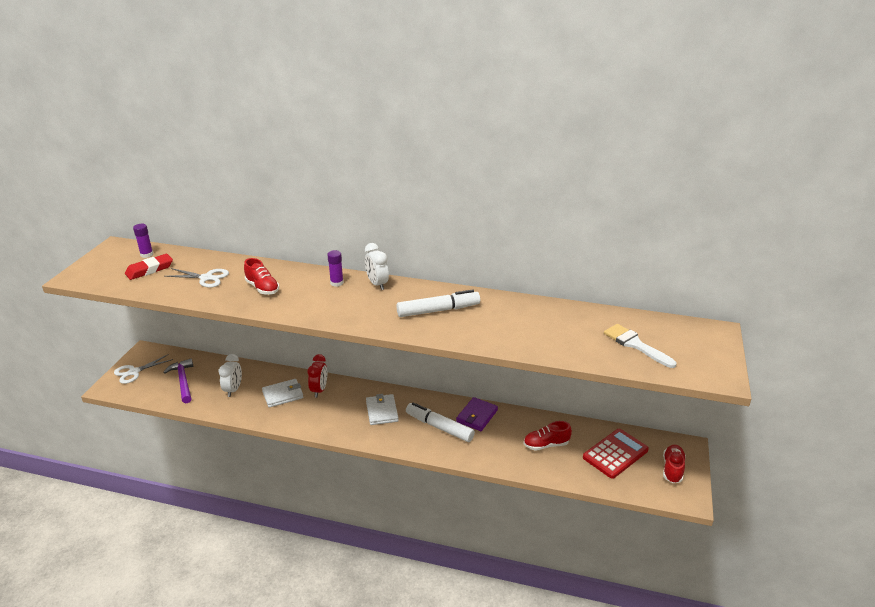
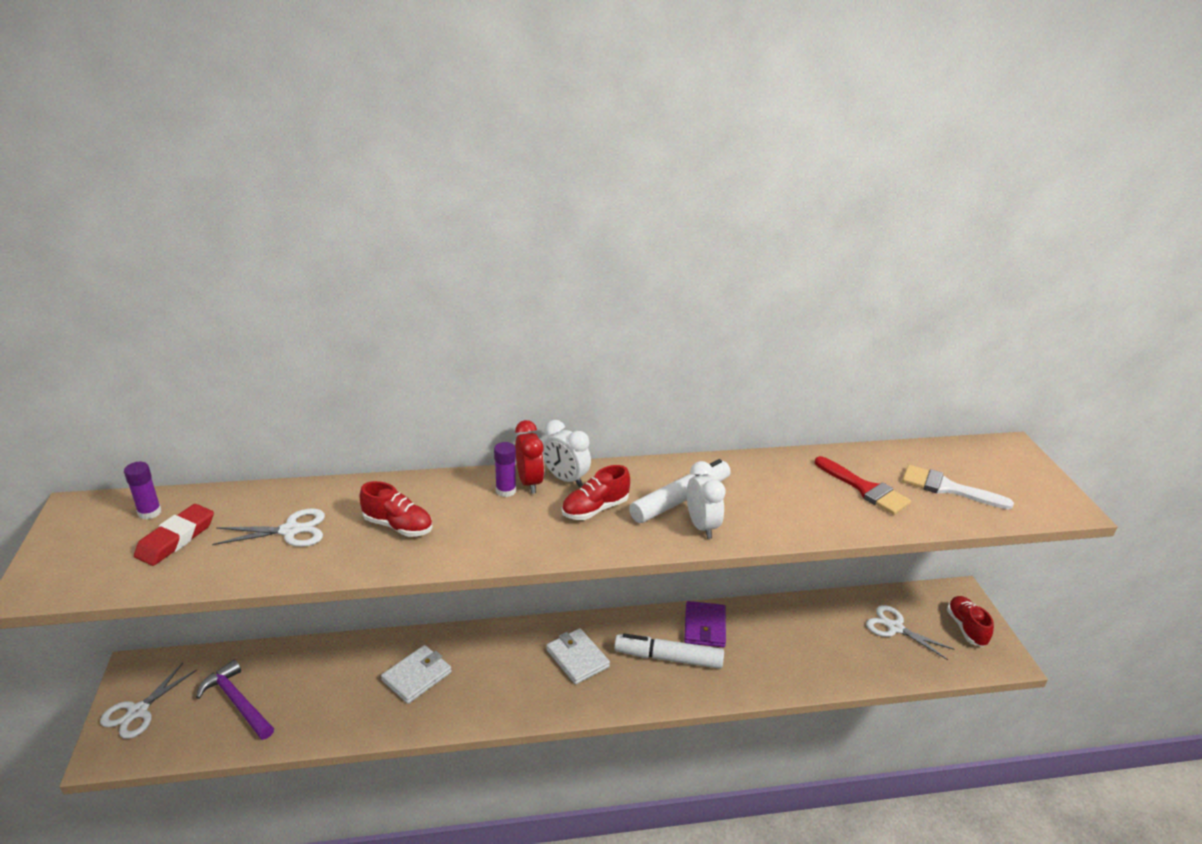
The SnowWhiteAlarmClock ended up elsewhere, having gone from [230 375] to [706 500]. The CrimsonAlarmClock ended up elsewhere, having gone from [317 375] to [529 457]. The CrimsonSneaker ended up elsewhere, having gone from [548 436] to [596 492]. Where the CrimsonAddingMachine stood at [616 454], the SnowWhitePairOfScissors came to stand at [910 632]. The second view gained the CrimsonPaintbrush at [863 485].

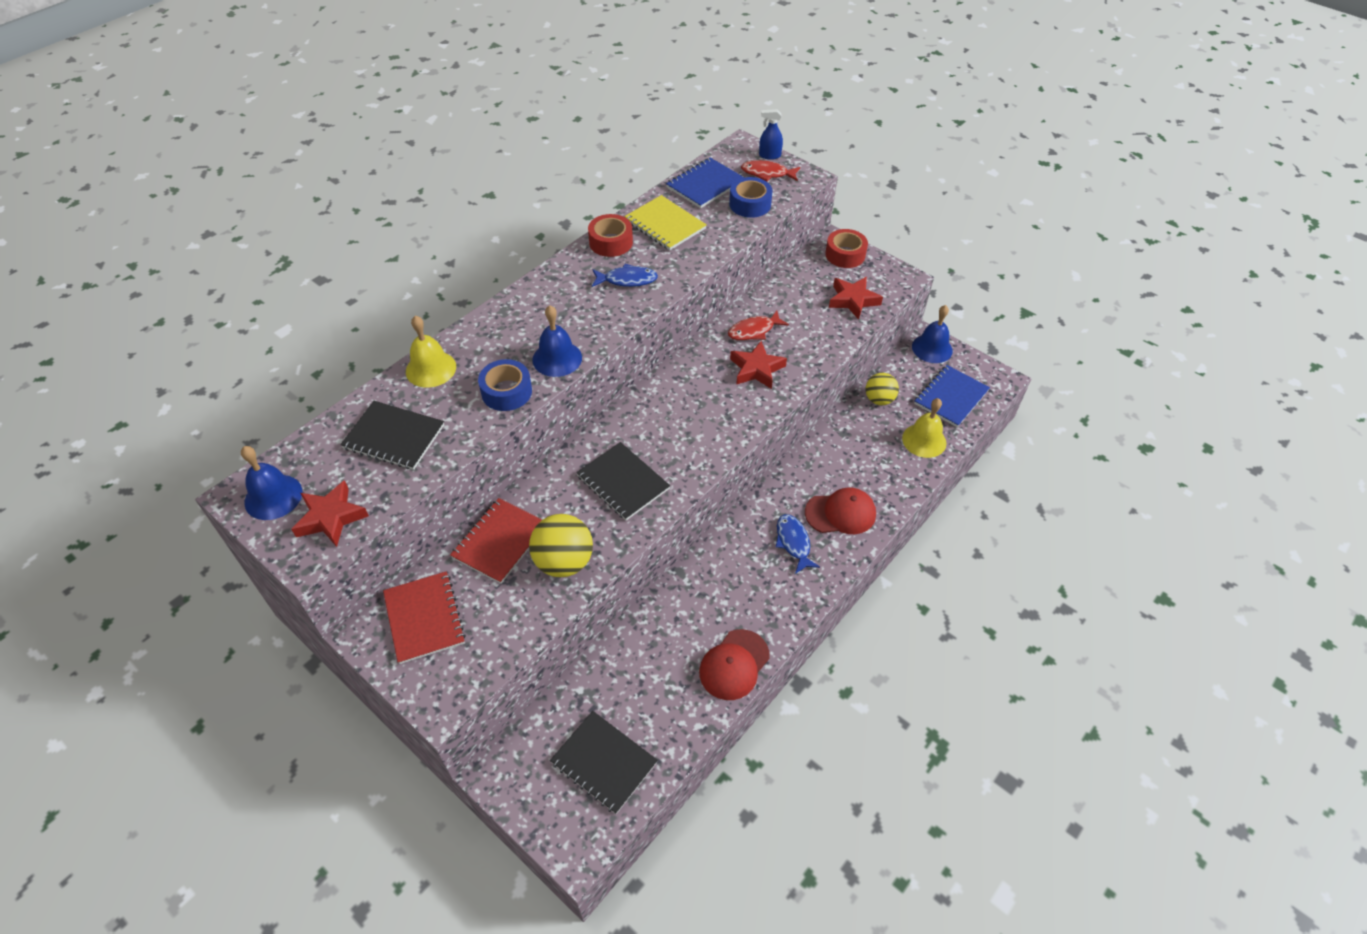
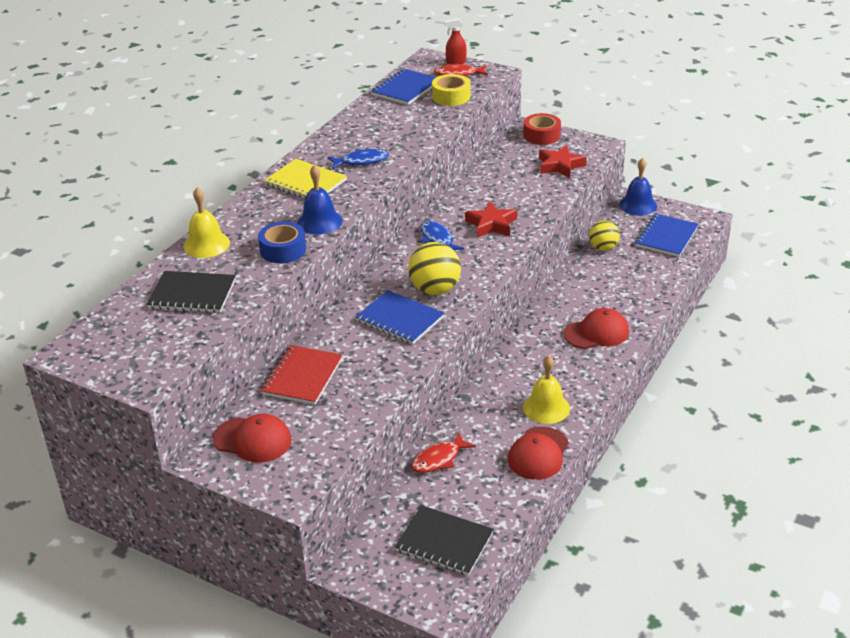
What was the CobaltSprayer at [771 134] turned into the CrimsonSprayer at [455 41]. What was the CobaltStickyTape at [751 197] turned into the BrightYellowStickyTape at [451 90]. The BrightYellowExerciseBook ended up elsewhere, having gone from [665 223] to [305 178]. The second view lost the CrimsonStickyTape at [610 235]. The CrimsonFishFigure ended up elsewhere, having gone from [758 325] to [443 453]. The BrightYellowSchoolBell ended up elsewhere, having gone from [924 428] to [546 390]. What was the EbonyExerciseBook at [623 481] turned into the CobaltExerciseBook at [400 317]. The second view lost the CobaltSchoolBell at [271 483]. The second view lost the CrimsonStarShape at [330 513]. The BrightYellowBall ended up elsewhere, having gone from [561 545] to [434 268]. The CobaltFishFigure ended up elsewhere, having gone from [798 544] to [442 235]. Where the CrimsonExerciseBook stood at [424 617], the CrimsonBaseballCap came to stand at [252 438].

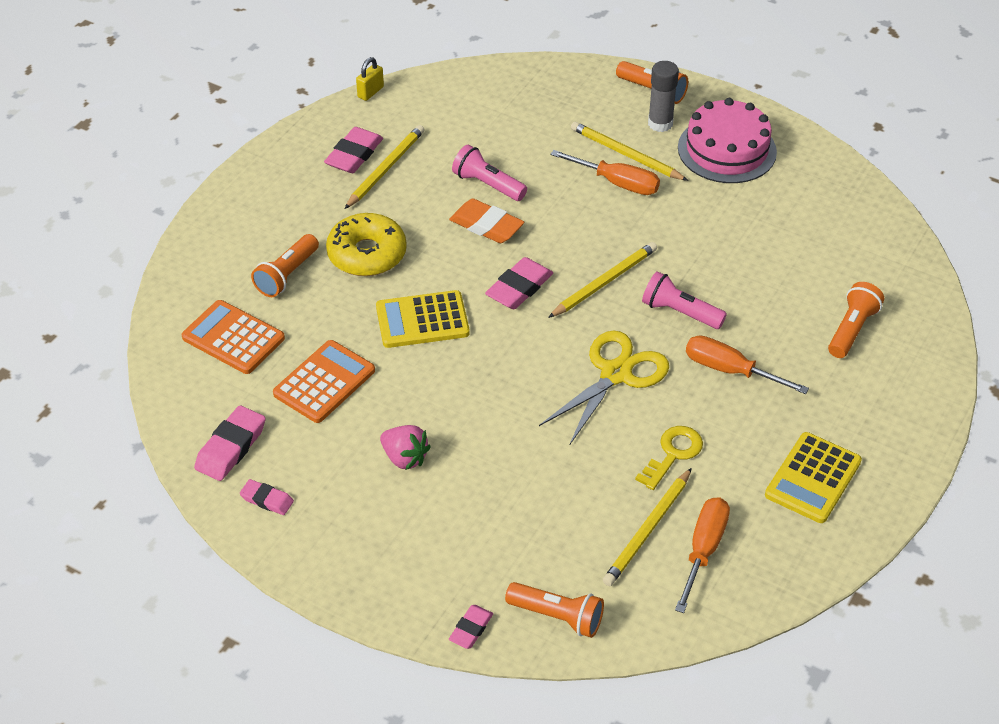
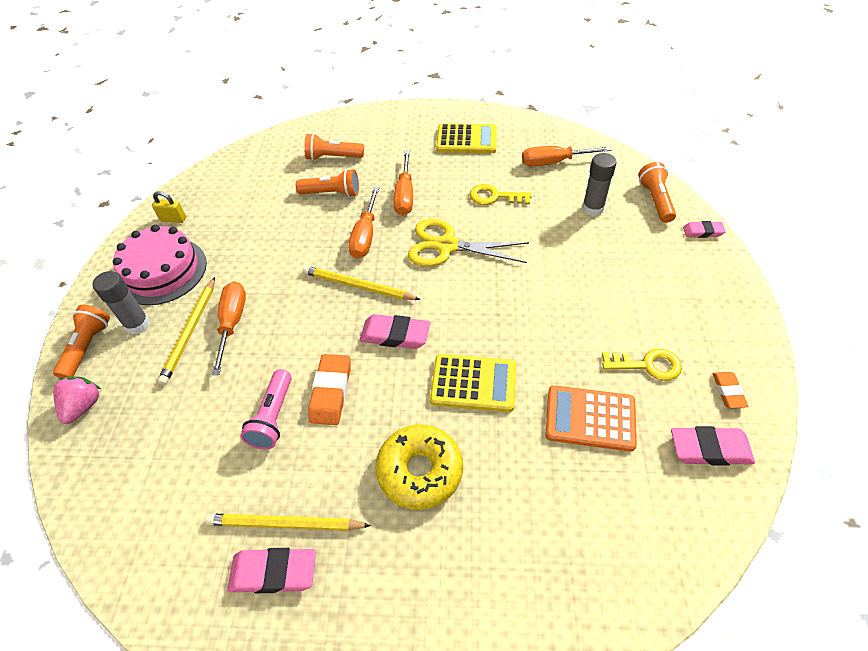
The BrightYellowLock ended up elsewhere, having gone from [370 79] to [169 207]. The BrightOrangeFlashlight ended up elsewhere, having gone from [285 265] to [327 183]. Where the RosyFlashlight stood at [684 300], the BrightOrangeFlatScrewdriver came to stand at [363 223]. The BrightYellowAddingMachine at [423 319] ended up facing another way, 45 degrees counterclockwise from before. The second view lost the BrightOrangeAddingMachine at [233 337]. The RosyToyStrawberry ended up elsewhere, having gone from [405 447] to [77 400]. The second view lost the BrightYellowWoodenPencil at [647 527]. What was the RosyGumEraser at [267 497] turned into the BrightOrangeGumEraser at [730 390]. The second view gained the GreyGlue at [599 184]. The second view gained the BrightYellowDoorKey at [642 365].

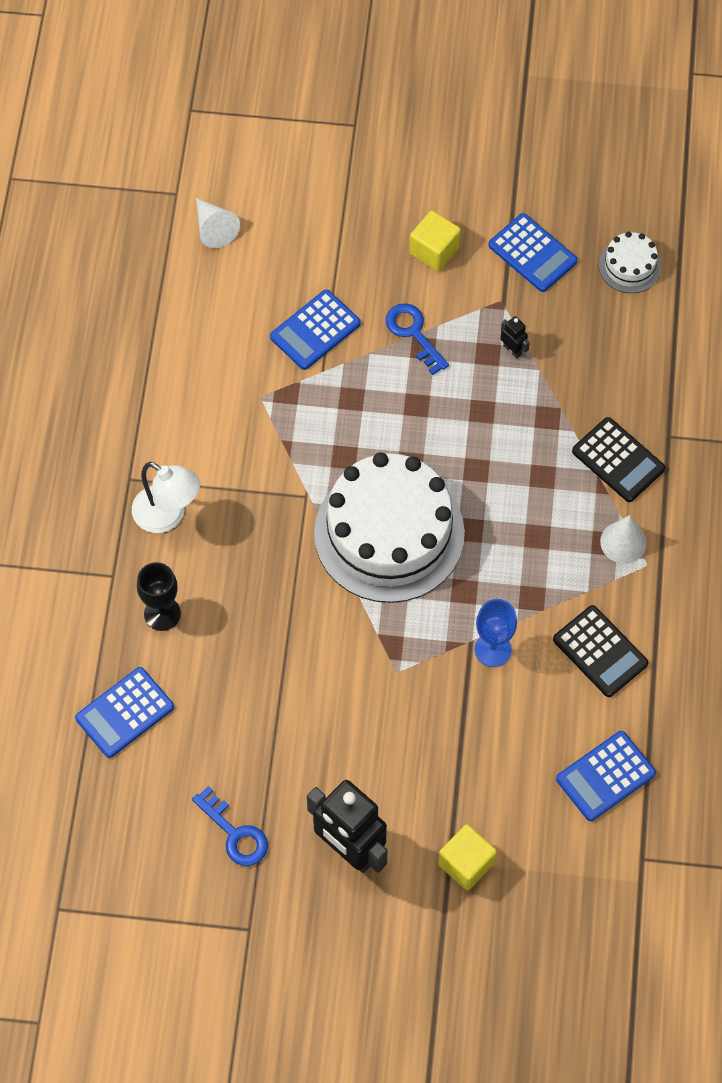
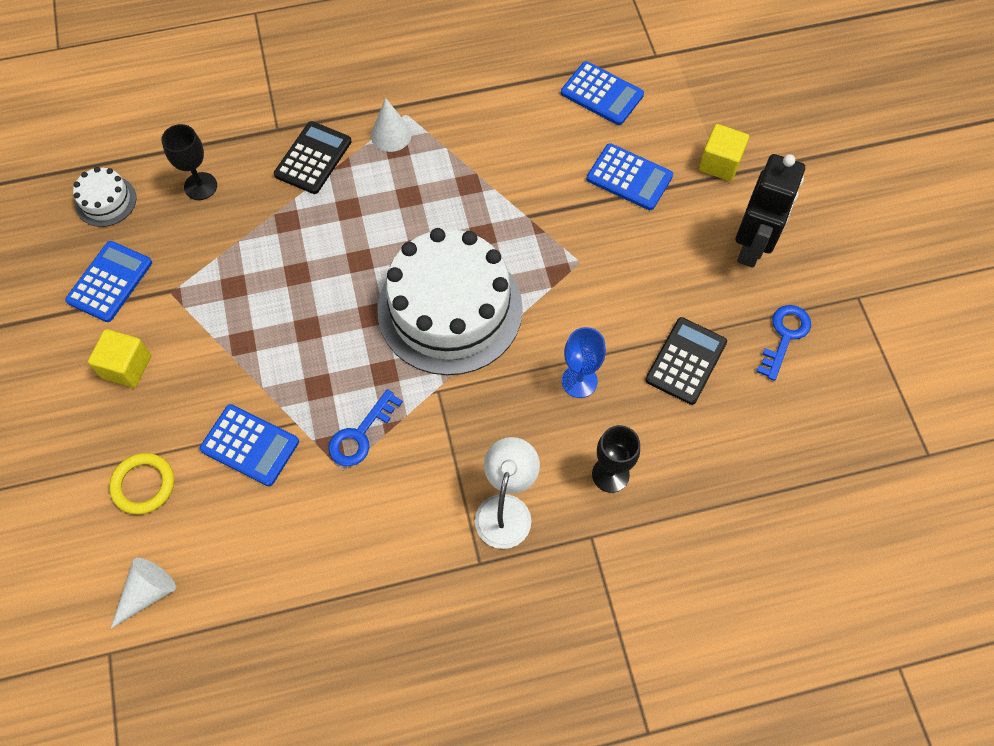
The CobaltDoorKey ended up elsewhere, having gone from [417 339] to [365 427]. The second view lost the EbonyRobot at [515 337]. The CobaltWineGlass ended up elsewhere, having gone from [496 633] to [584 362]. The EbonyAddingMachine ended up elsewhere, having gone from [600 651] to [686 361]. The CobaltAddingMachine ended up elsewhere, having gone from [124 712] to [629 176]. The second view gained the EbonyWineGlass at [189 162]. The second view gained the BrightYellowTorus at [141 483].

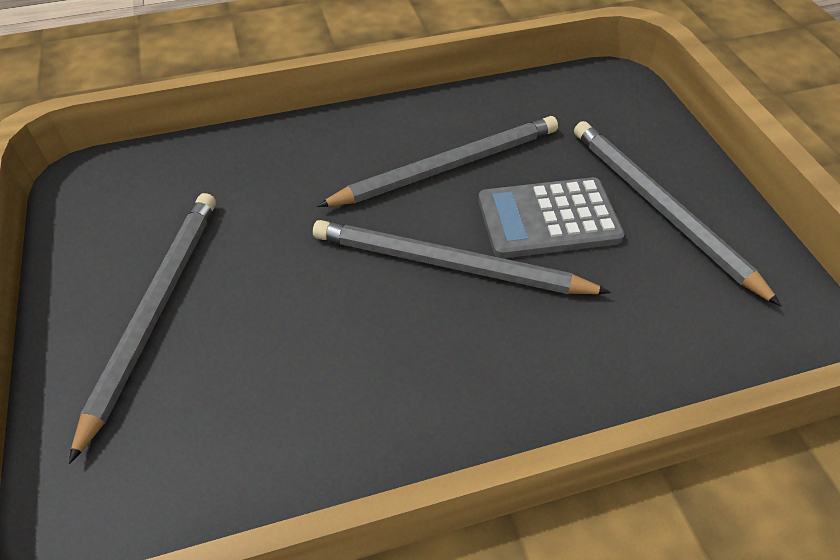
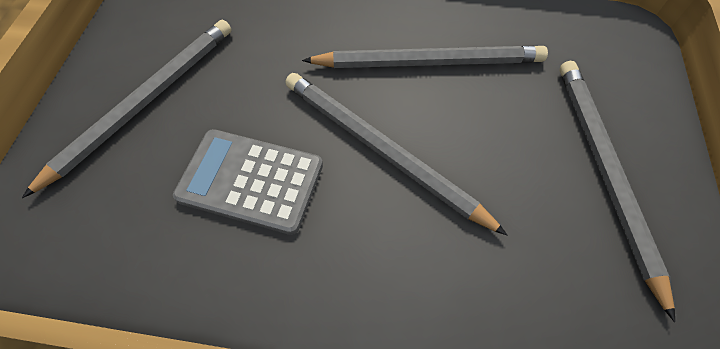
The GreyAddingMachine ended up elsewhere, having gone from [551 217] to [248 182].

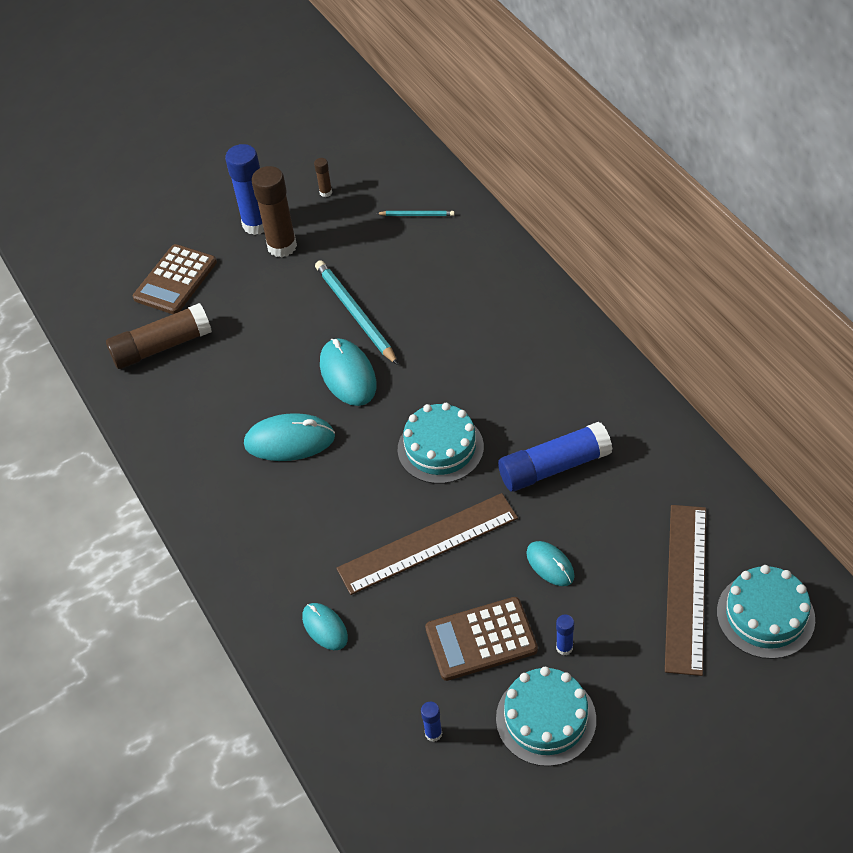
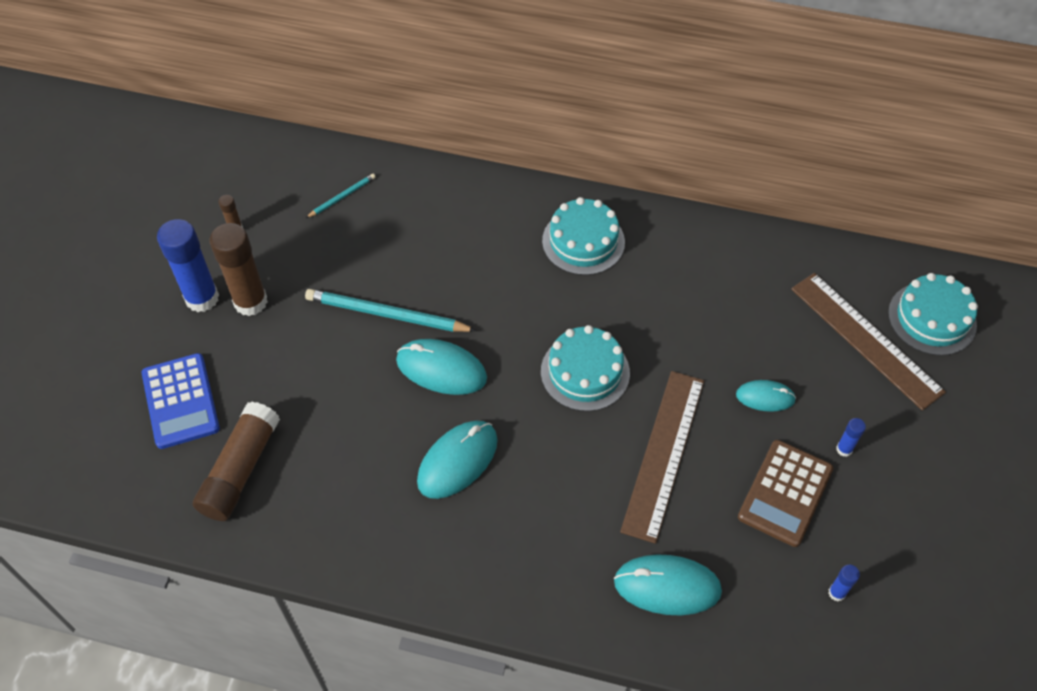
What was the BrownAddingMachine at [175 279] turned into the CobaltAddingMachine at [181 401]. The second view lost the CobaltGlue at [555 457]. The size of the AquaComputerMouse at [325 626] changed by a factor of 1.65. The AquaGateau ended up elsewhere, having gone from [546 716] to [583 236].

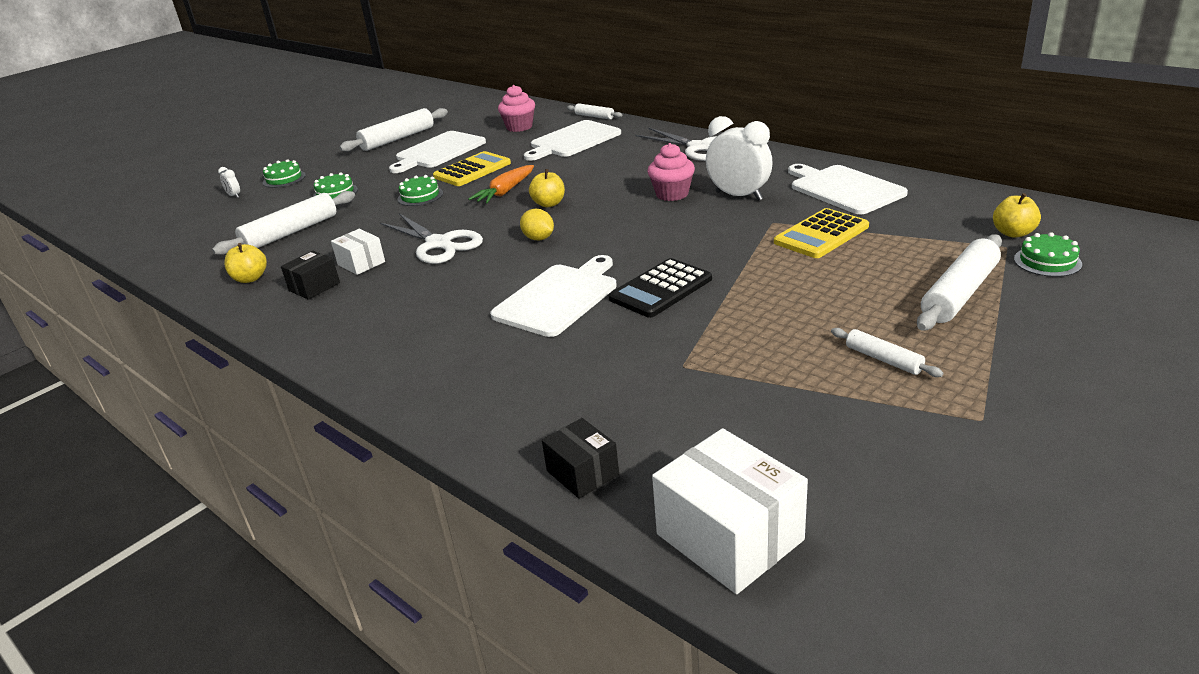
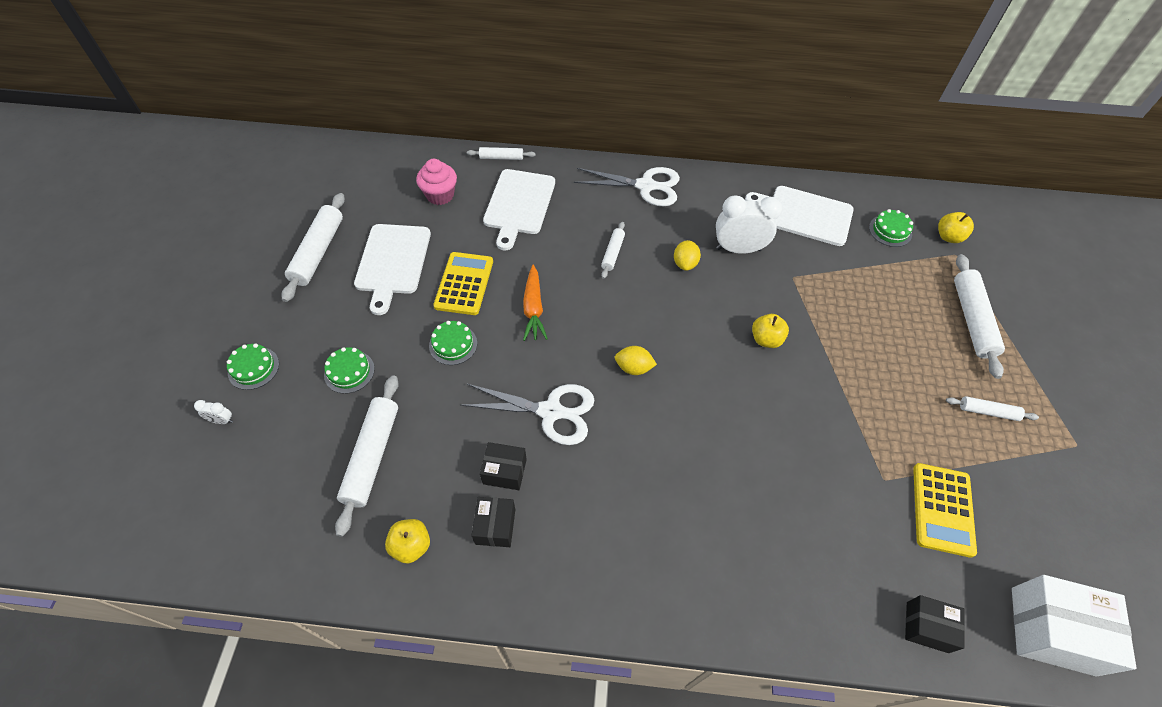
Where the RosyMuffin stood at [671 172], the BrightYellowCitrusFruit came to stand at [687 255]. The BrightYellowAppleFruit ended up elsewhere, having gone from [547 188] to [770 331]. The BrightYellowAddingMachine ended up elsewhere, having gone from [821 233] to [945 510]. What was the SnowWhiteParcel at [358 252] turned into the EbonyParcel at [503 466]. The LeafGreenGateau ended up elsewhere, having gone from [1048 254] to [891 228]. The second view lost the SnowWhiteBreadBoard at [553 296]. The second view lost the EbonyAddingMachine at [660 288]. The second view gained the SnowWhiteRollingPin at [613 250].

